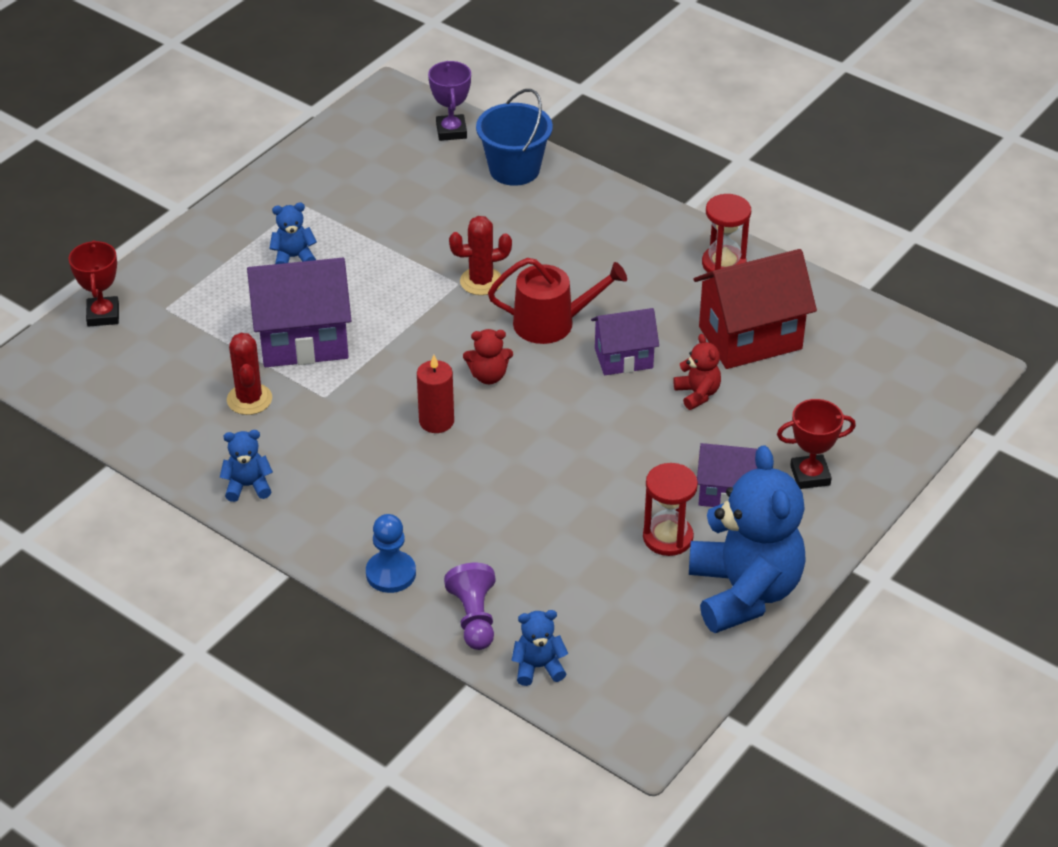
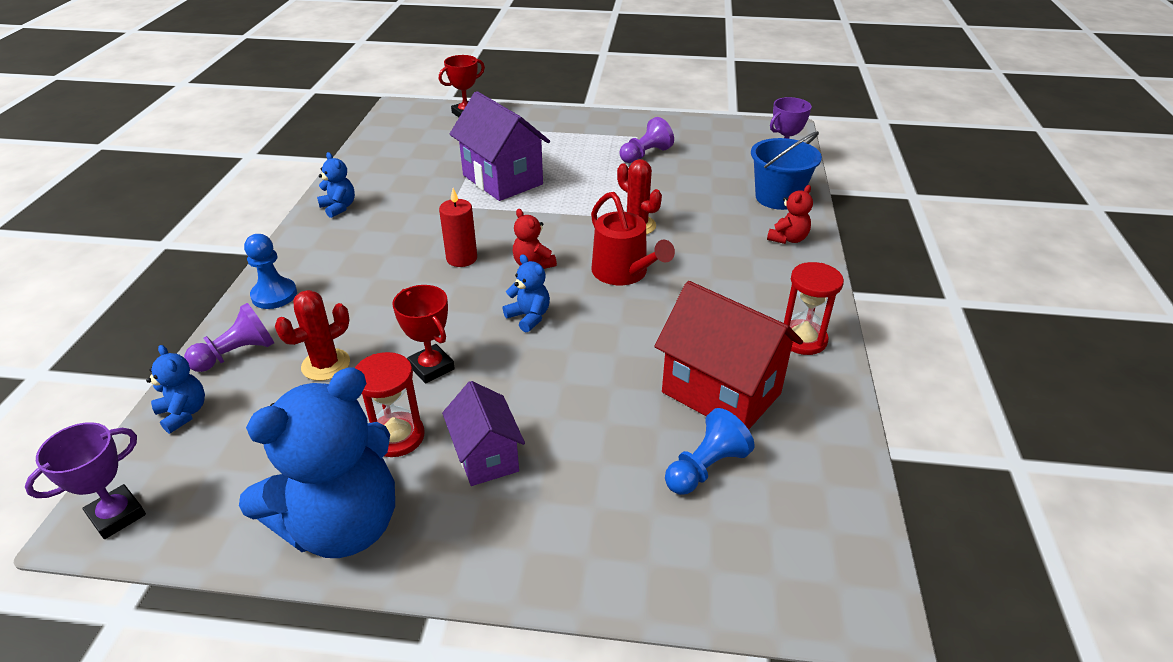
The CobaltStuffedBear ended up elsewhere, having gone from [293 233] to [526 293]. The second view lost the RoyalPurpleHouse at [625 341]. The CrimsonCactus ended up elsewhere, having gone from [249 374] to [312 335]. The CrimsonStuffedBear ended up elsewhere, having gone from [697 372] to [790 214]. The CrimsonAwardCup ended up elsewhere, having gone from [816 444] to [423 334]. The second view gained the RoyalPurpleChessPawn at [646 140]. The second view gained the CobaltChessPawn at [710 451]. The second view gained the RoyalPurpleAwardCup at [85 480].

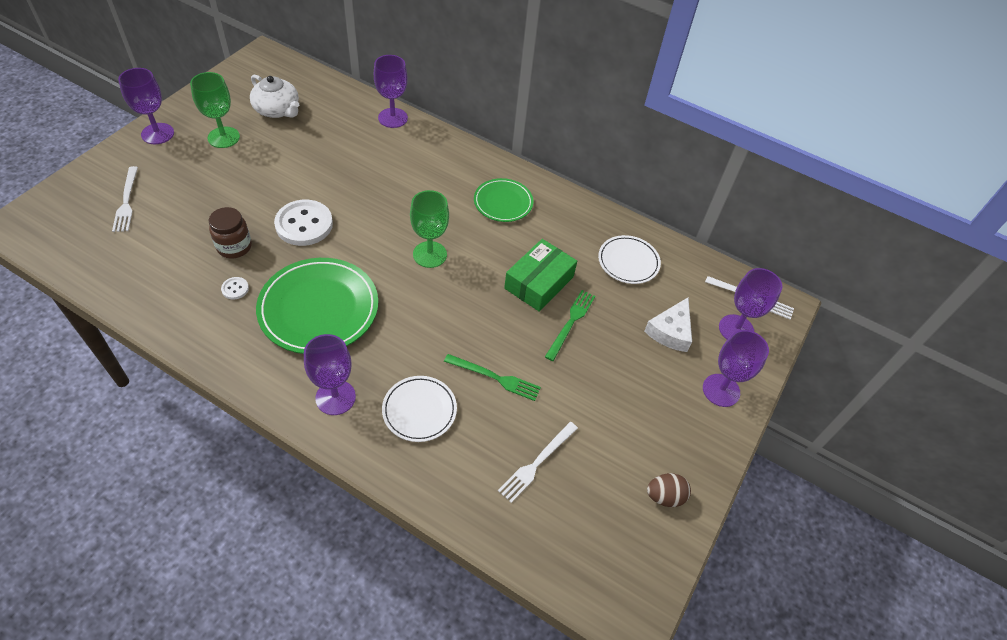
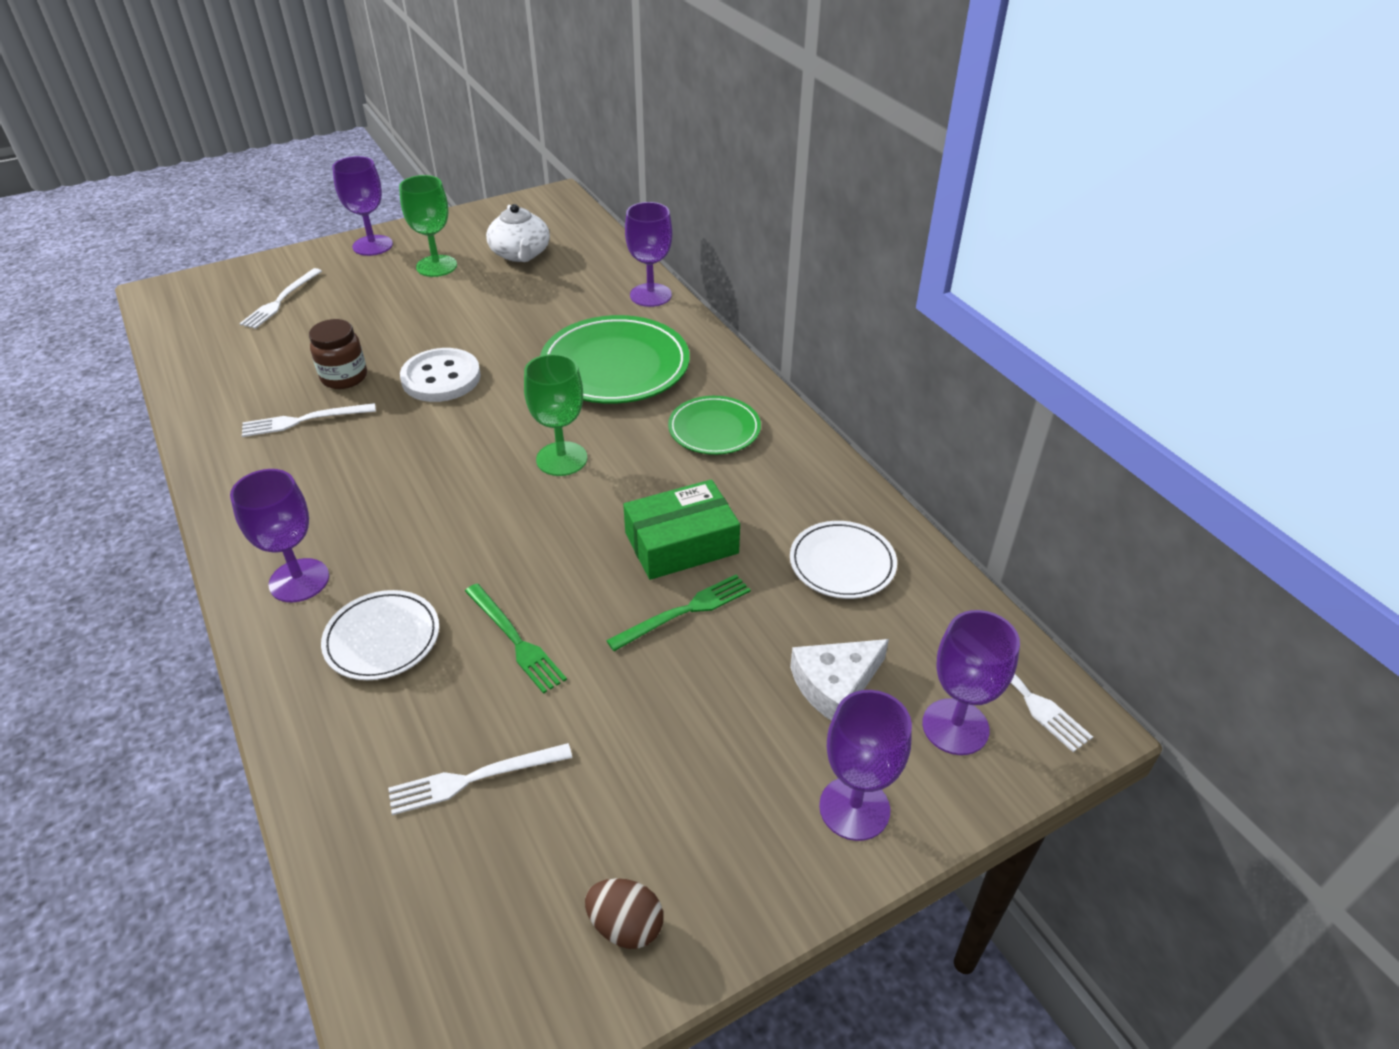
The LeafGreenDinnerPlate ended up elsewhere, having gone from [317 306] to [615 359]. Where the SnowWhiteShirtButton stood at [235 288], the SnowWhiteTableFork came to stand at [309 420].

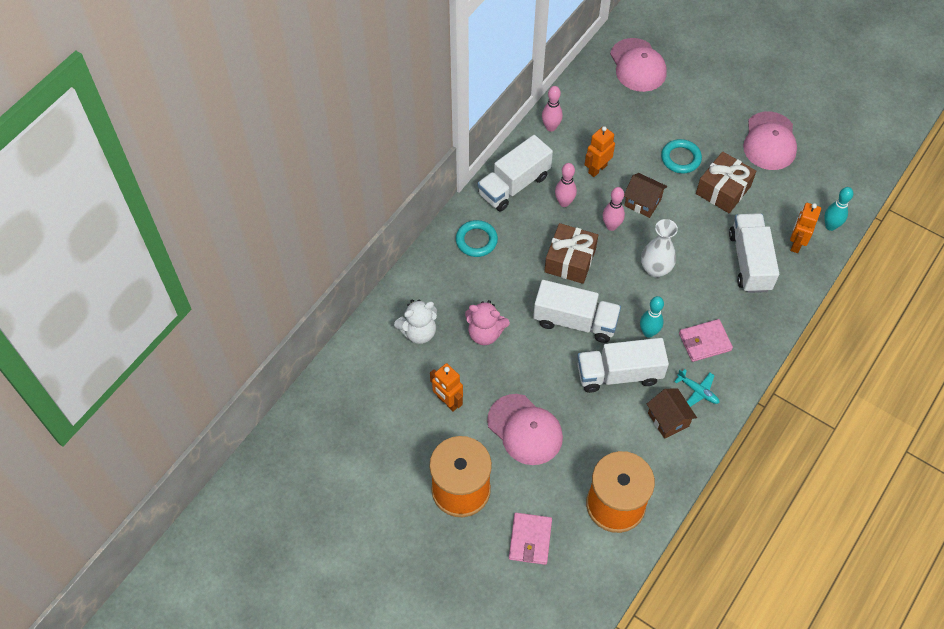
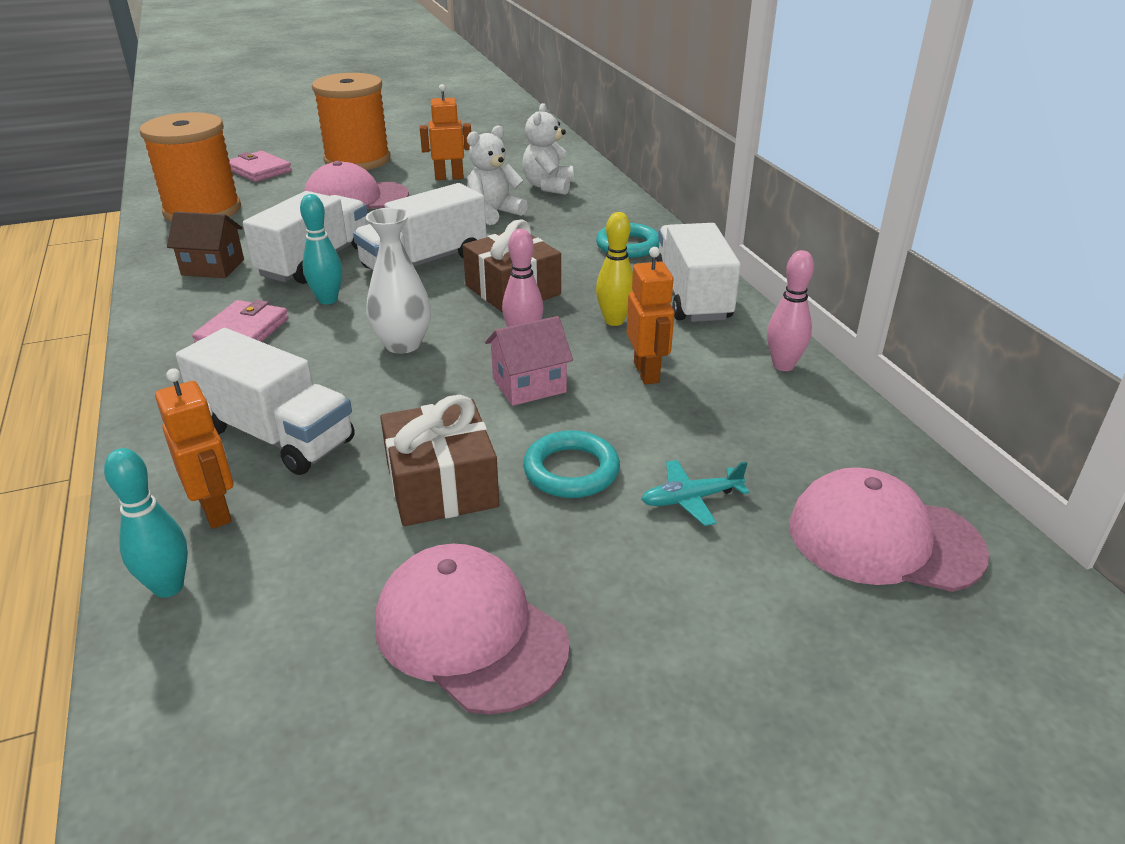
What was the RosySkittle at [566 185] turned into the BrightYellowSkittle at [614 269]. What was the BrownHouse at [645 195] turned into the RosyHouse at [529 361]. What was the RosyStuffedBear at [487 322] turned into the SnowWhiteStuffedBear at [497 175]. The AquaAeroplane ended up elsewhere, having gone from [696 388] to [695 493].

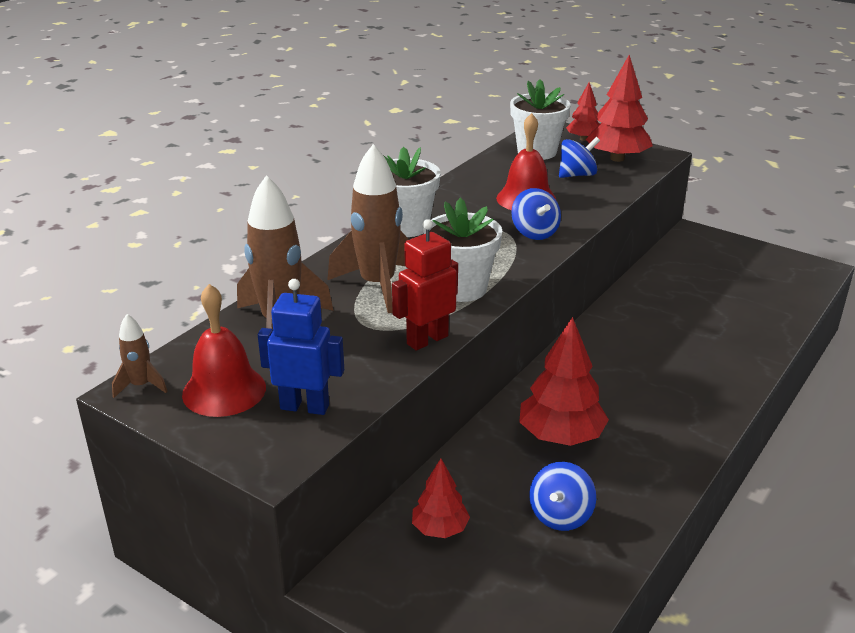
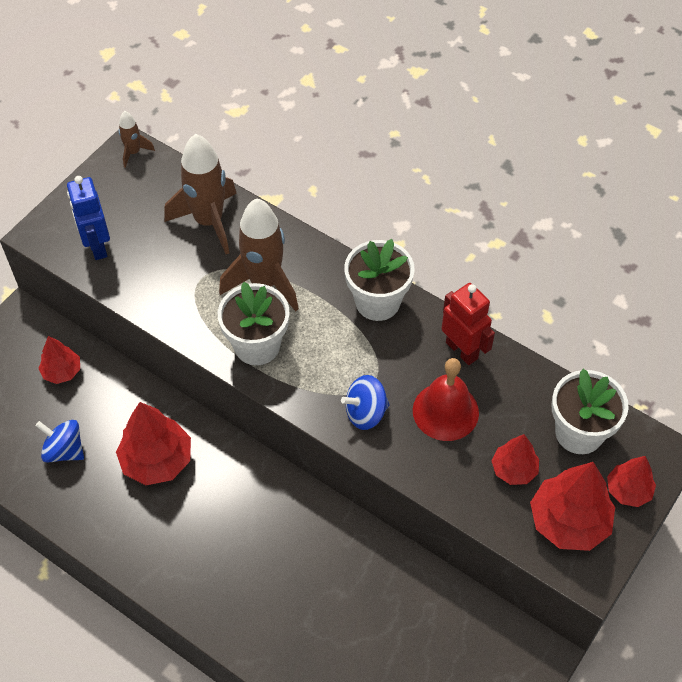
Where the CobaltToyTop stood at [579 157], the CrimsonToyTree came to stand at [515 459]. The CrimsonRobot ended up elsewhere, having gone from [425 285] to [468 324]. The CobaltRobot at [301 347] ended up facing another way, 150 degrees clockwise from before. The second view lost the CrimsonSchoolBell at [224 350].

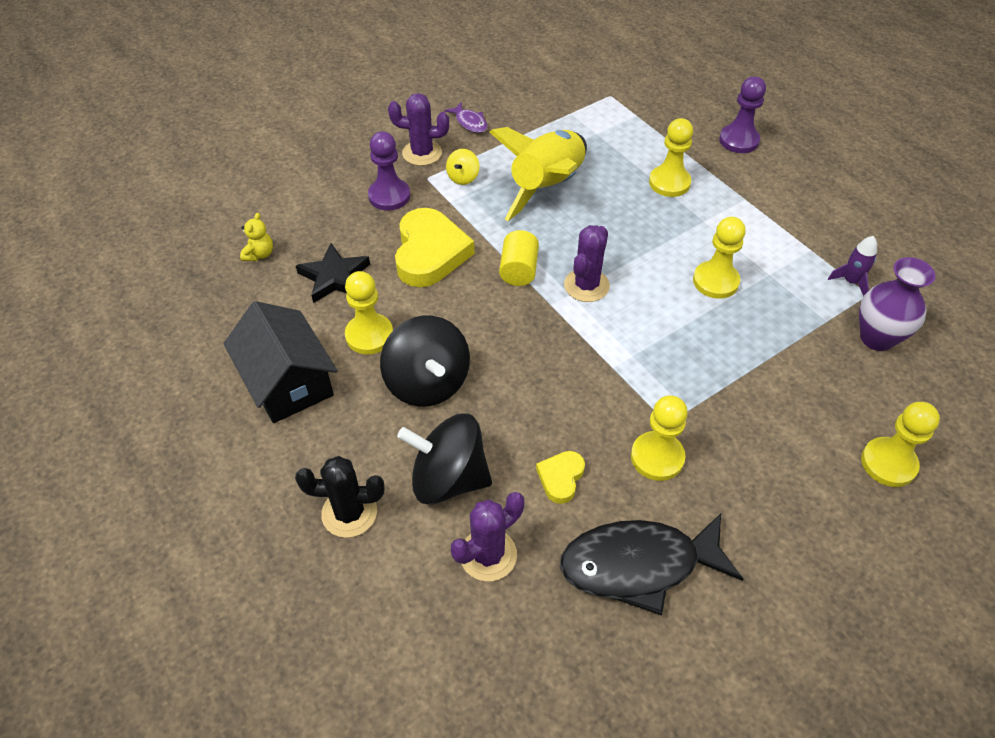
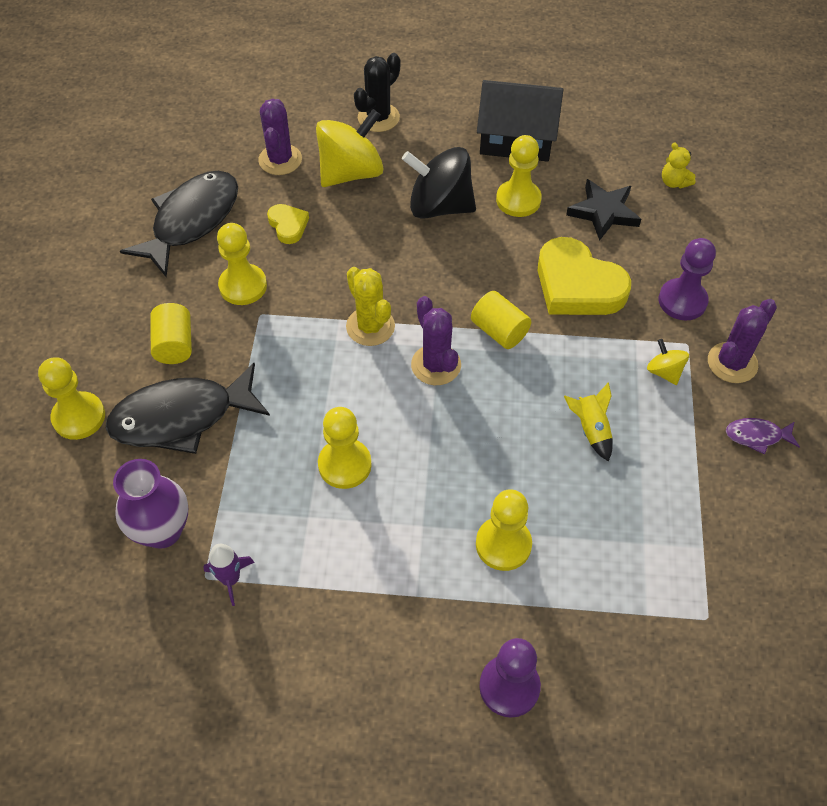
The size of the BrightYellowRocket at [538 174] changed by a factor of 0.43. What was the EbonyToyTop at [444 459] turned into the BrightYellowToyTop at [350 148]. The second view gained the BrightYellowCactus at [370 306]. The second view gained the BrightYellowCylinderShape at [171 333]. The second view gained the EbonyFishFigure at [187 408].

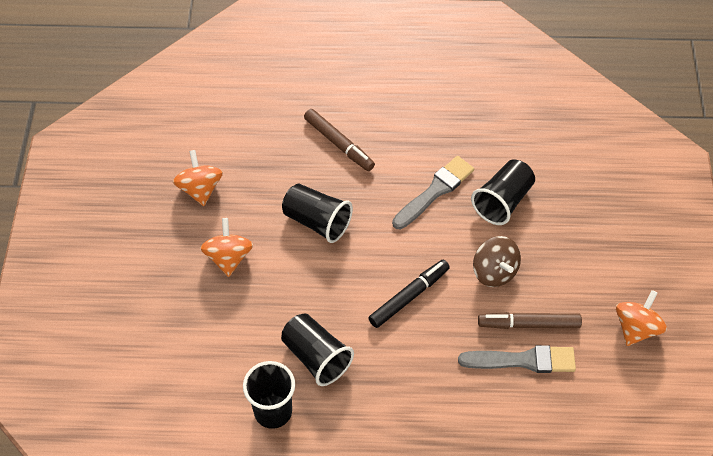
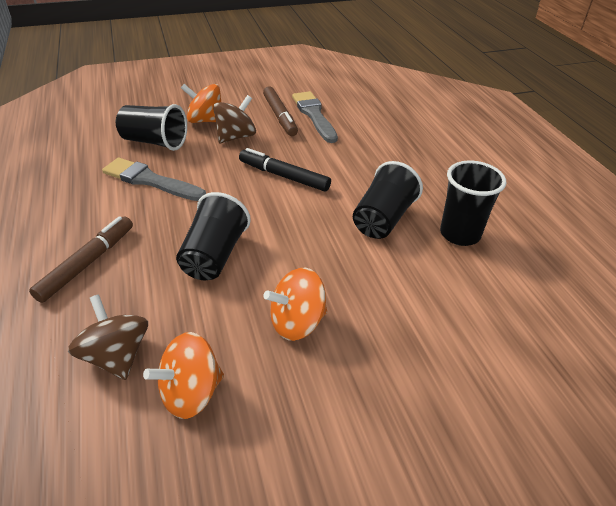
The BrightOrangeToyTop ended up elsewhere, having gone from [641 318] to [201 103]. The second view gained the BrownToyTop at [108 337].

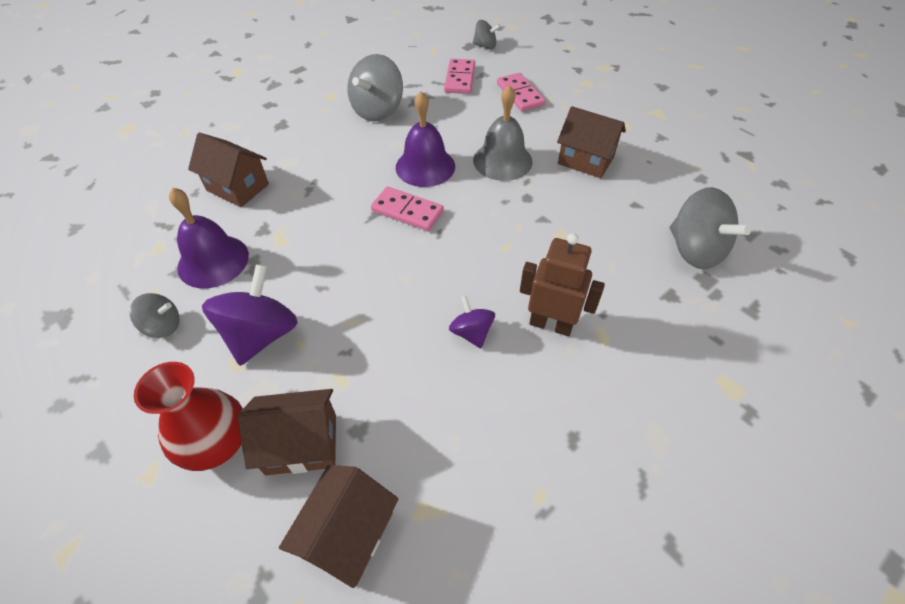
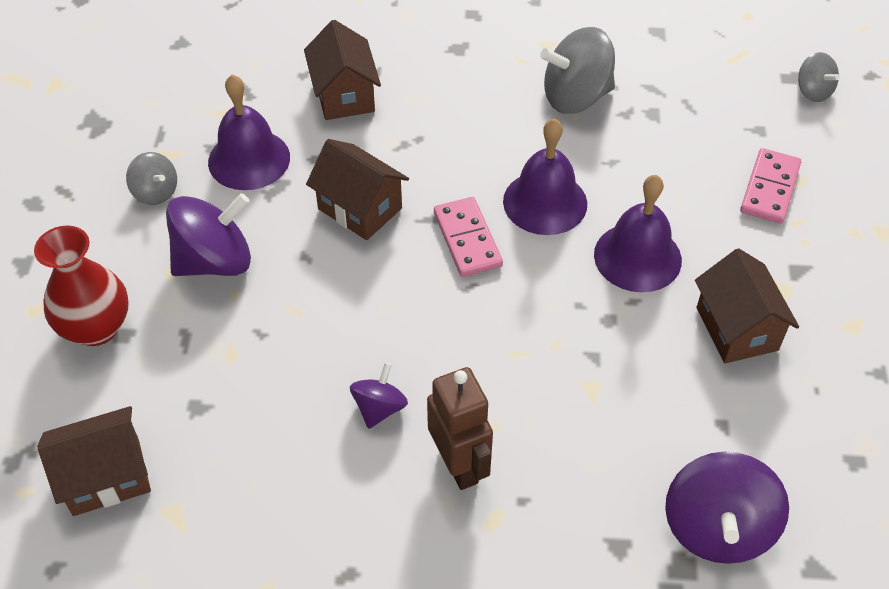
The second view lost the RosyDominoPiece at [459 76]. What was the GreySchoolBell at [503 133] turned into the RoyalPurpleSchoolBell at [638 233]. What was the GreyToyTop at [710 228] turned into the RoyalPurpleToyTop at [727 507]. The BrownHouse ended up elsewhere, having gone from [287 432] to [357 189].

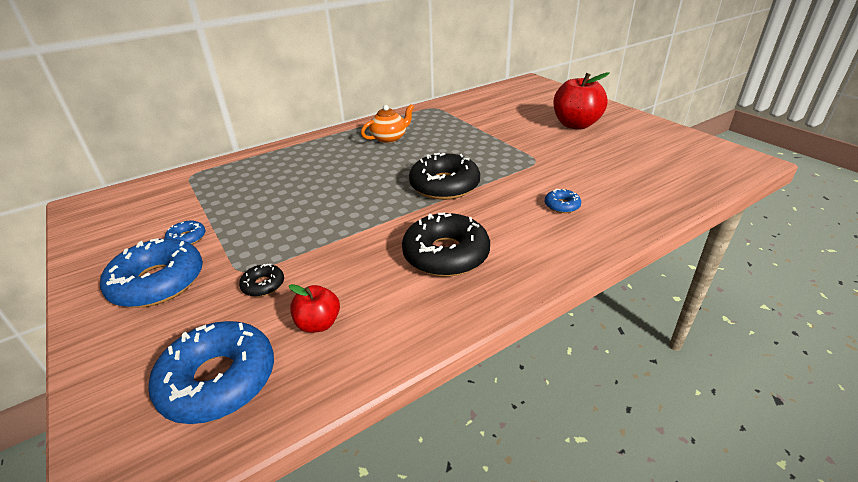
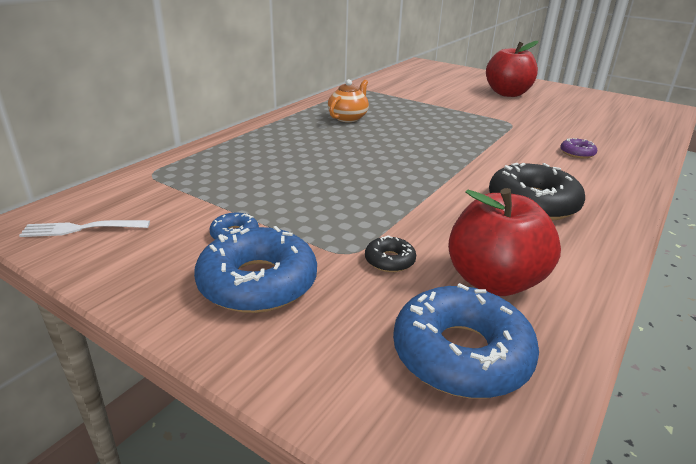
The second view lost the EbonyDonut at [444 176]. What was the CobaltDonut at [563 200] turned into the RoyalPurpleDonut at [578 148]. The size of the CrimsonAppleFruit at [314 308] changed by a factor of 1.89. The second view gained the SnowWhiteTableFork at [84 228].

